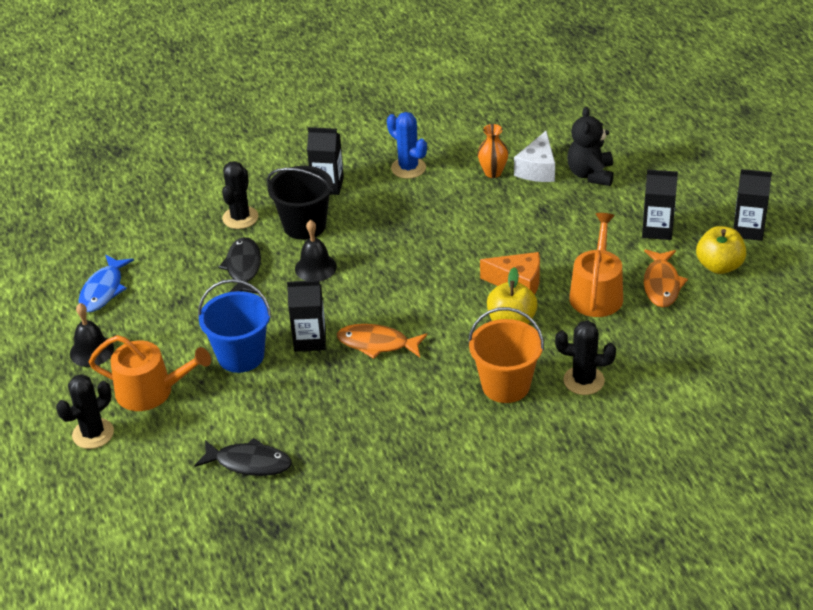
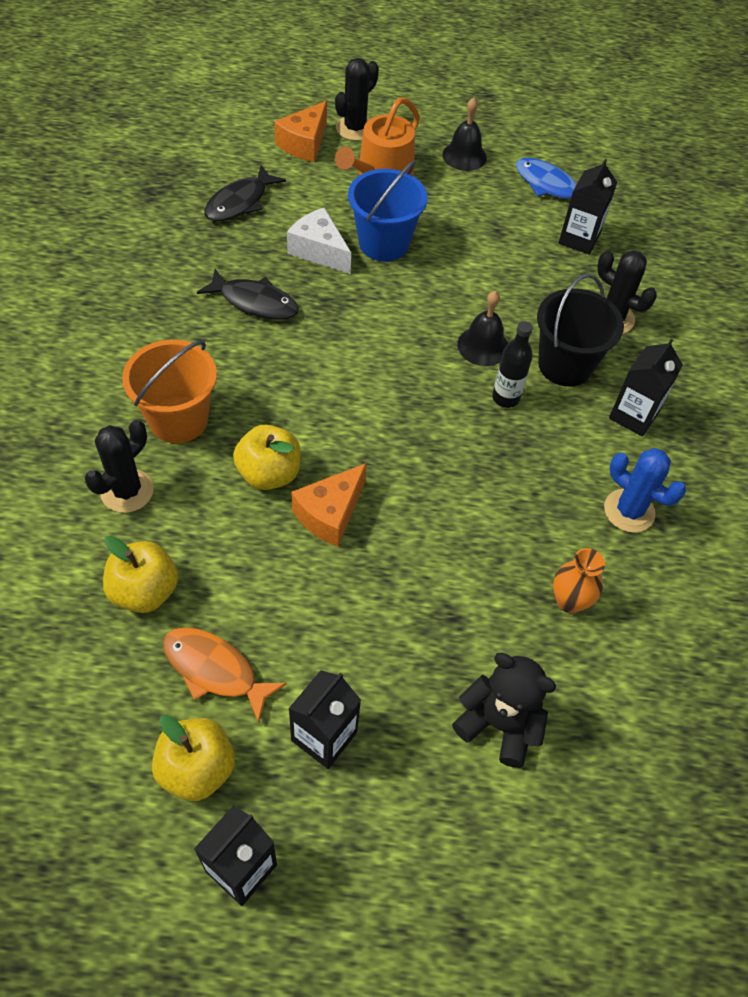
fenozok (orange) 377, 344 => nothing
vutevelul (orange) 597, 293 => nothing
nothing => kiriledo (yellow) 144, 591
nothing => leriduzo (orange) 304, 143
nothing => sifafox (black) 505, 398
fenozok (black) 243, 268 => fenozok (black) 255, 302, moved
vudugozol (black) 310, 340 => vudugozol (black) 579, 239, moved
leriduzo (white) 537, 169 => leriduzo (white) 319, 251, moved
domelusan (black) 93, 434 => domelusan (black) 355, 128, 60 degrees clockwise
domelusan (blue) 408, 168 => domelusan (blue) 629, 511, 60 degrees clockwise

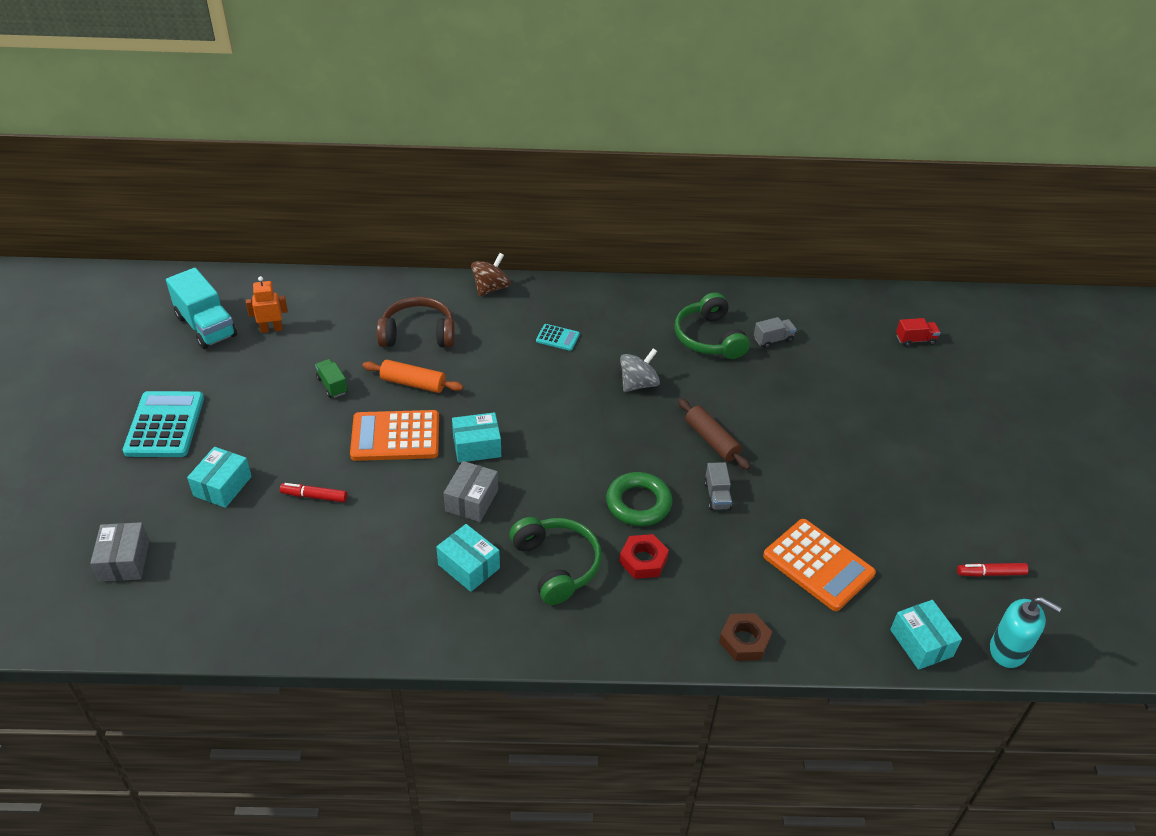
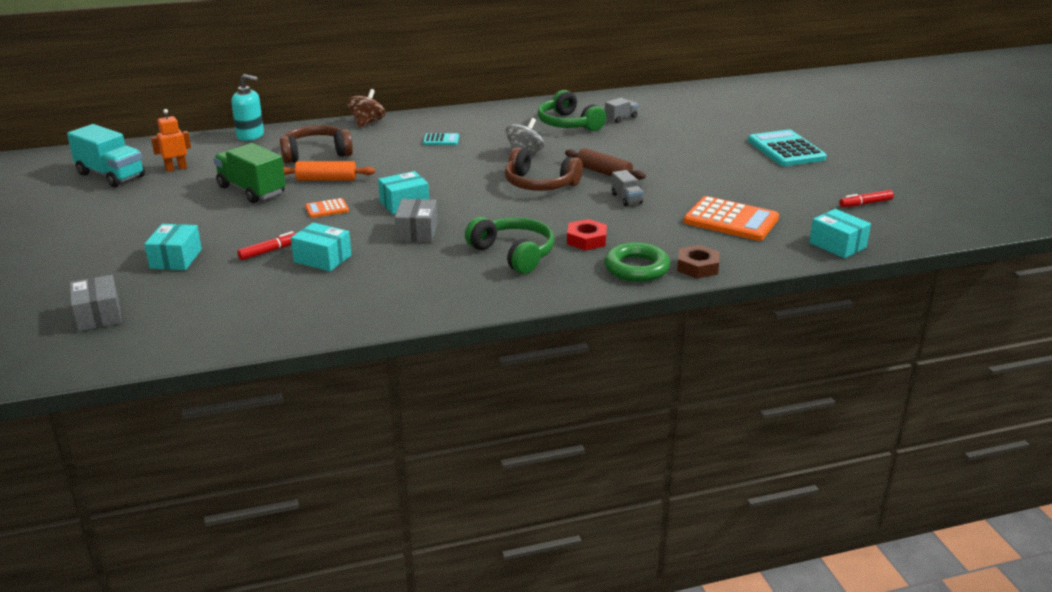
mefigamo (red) 915, 340 => nothing
nothing => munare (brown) 539, 184
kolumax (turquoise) 165, 425 => kolumax (turquoise) 786, 149, moved
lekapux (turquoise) 469, 566 => lekapux (turquoise) 322, 259, moved
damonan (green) 638, 503 => damonan (green) 636, 268, moved
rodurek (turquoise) 1008, 650 => rodurek (turquoise) 250, 135, moved
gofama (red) 314, 496 => gofama (red) 269, 251, 150 degrees clockwise
mefigamo (green) 332, 385 => mefigamo (green) 251, 190, x1.95
kolumax (orange) 395, 436 => kolumax (orange) 327, 209, x0.49

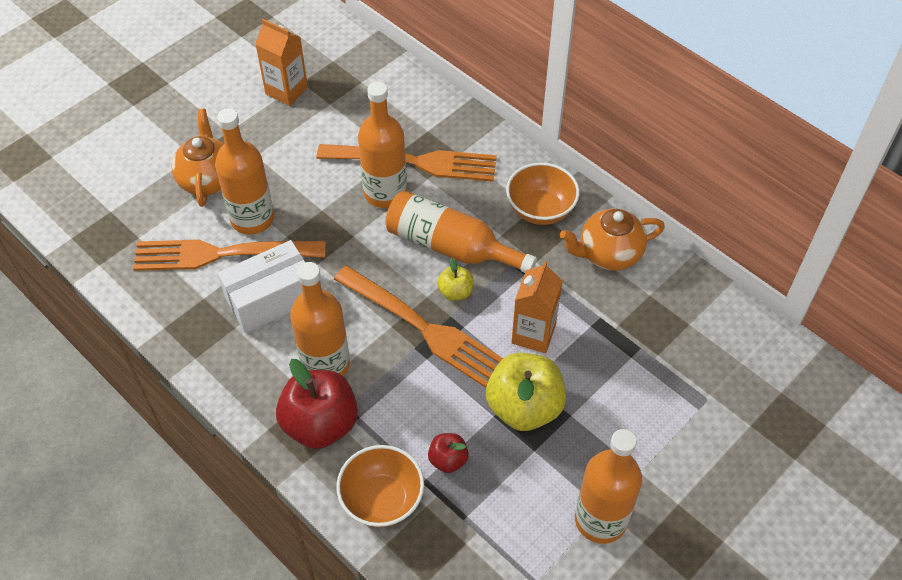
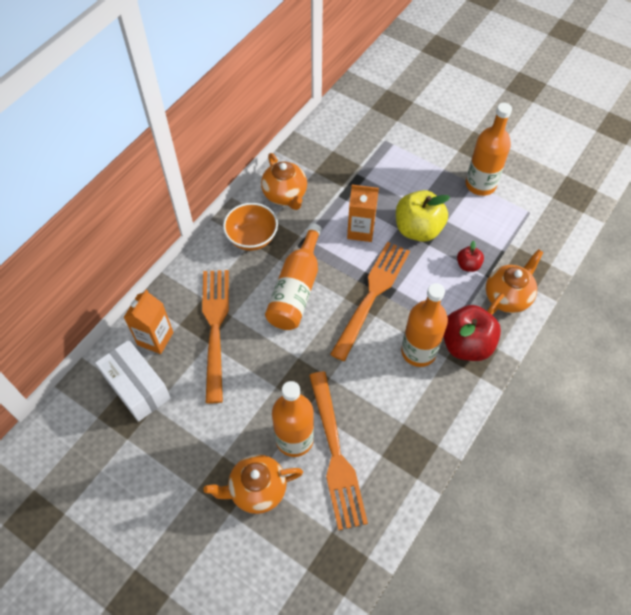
sifafox (orange) 385, 193 => nothing
kiriledo (yellow) 455, 292 => nothing
lekapux (white) 271, 299 => lekapux (white) 137, 387, moved
vudugozol (orange) 286, 91 => vudugozol (orange) 155, 338, moved
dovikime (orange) 382, 500 => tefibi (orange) 507, 297

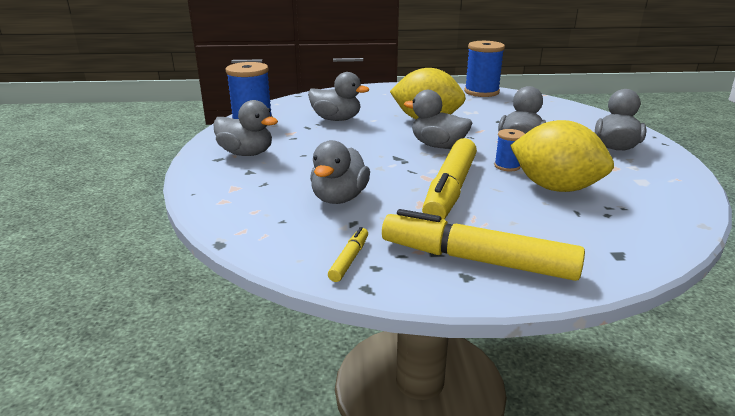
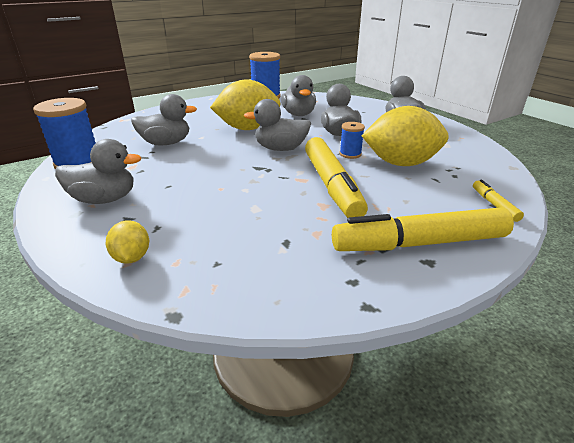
nothing => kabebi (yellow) 132, 257
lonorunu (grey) 339, 198 => lonorunu (grey) 298, 114, moved
gofama (yellow) 349, 259 => gofama (yellow) 494, 205, moved

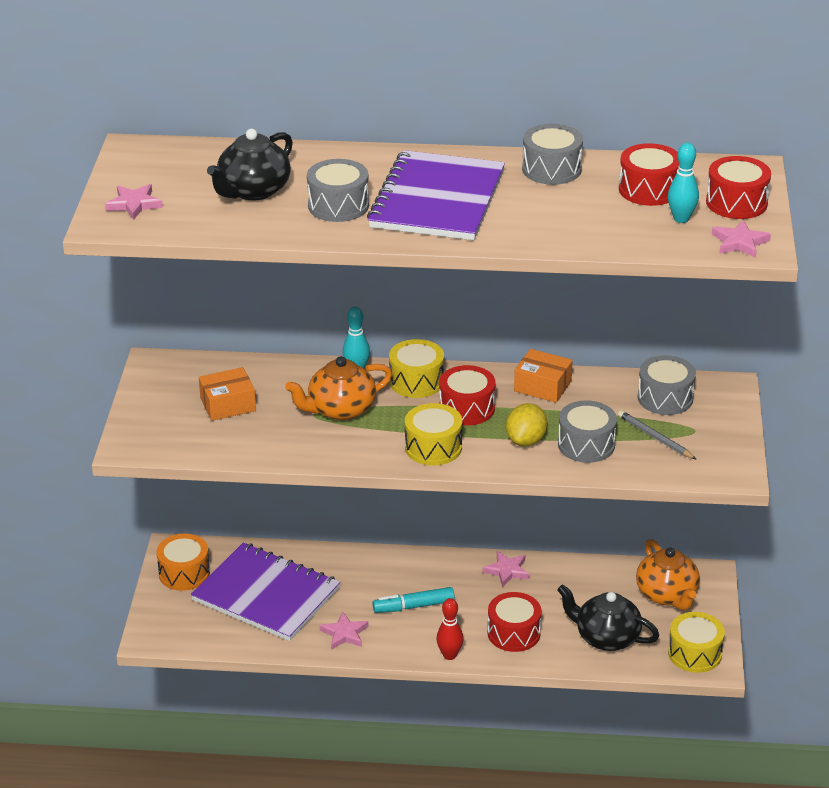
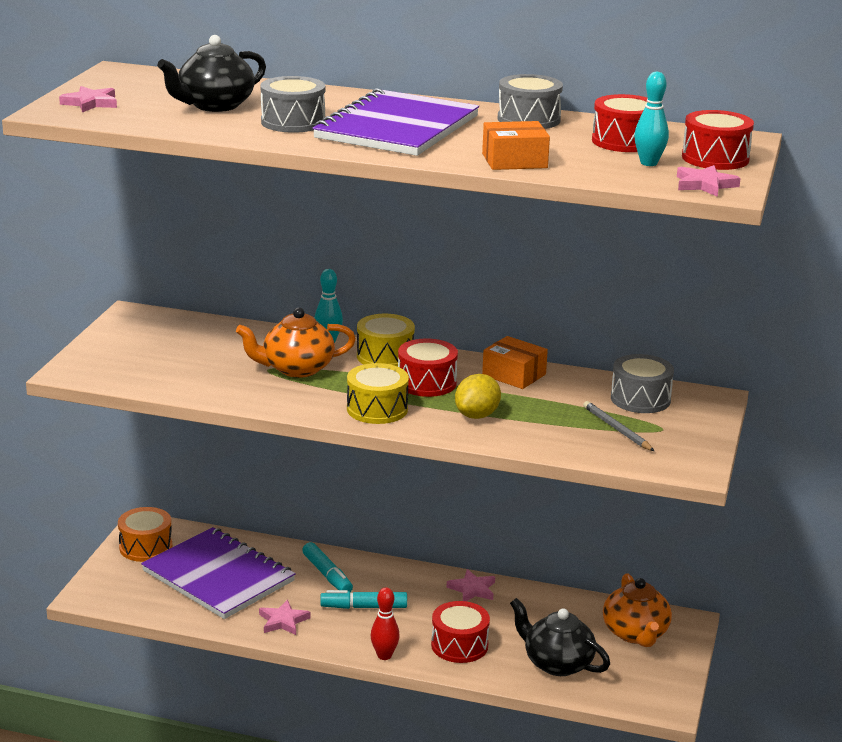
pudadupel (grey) 586, 444 => nothing
pudadupel (yellow) 694, 653 => nothing
nothing => gofama (turquoise) 327, 575
lekapux (orange) 228, 404 => lekapux (orange) 514, 161, moved

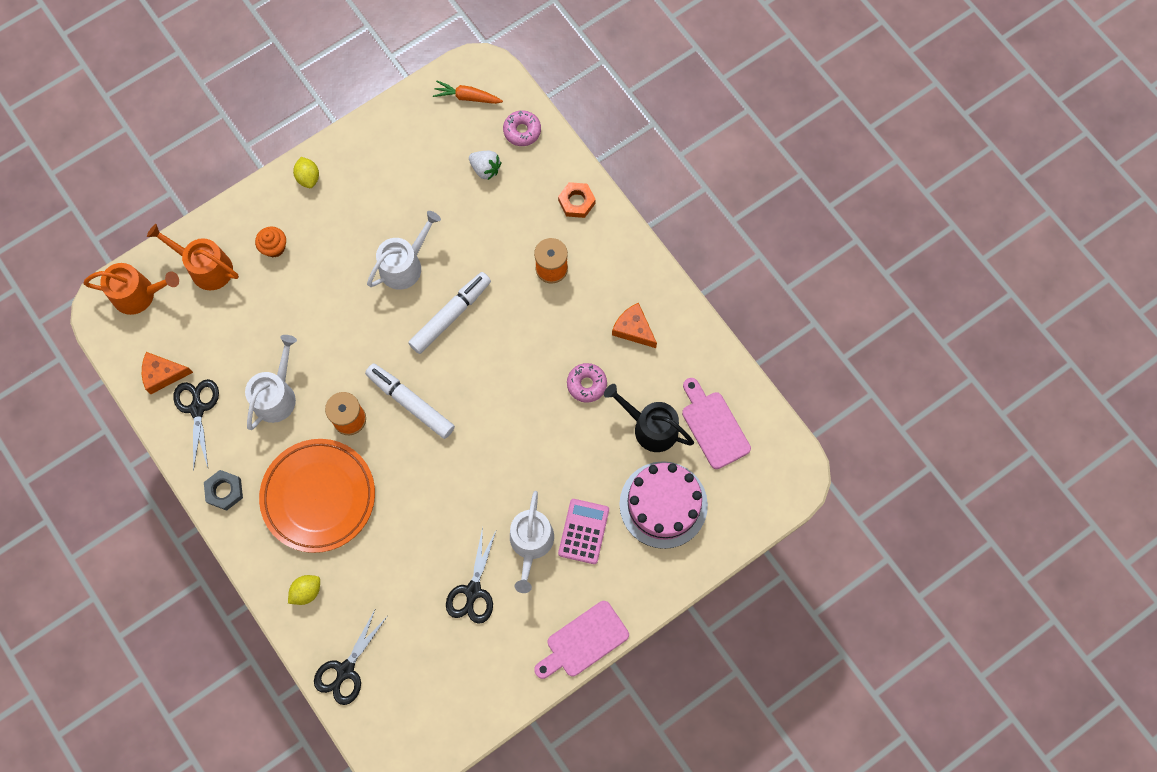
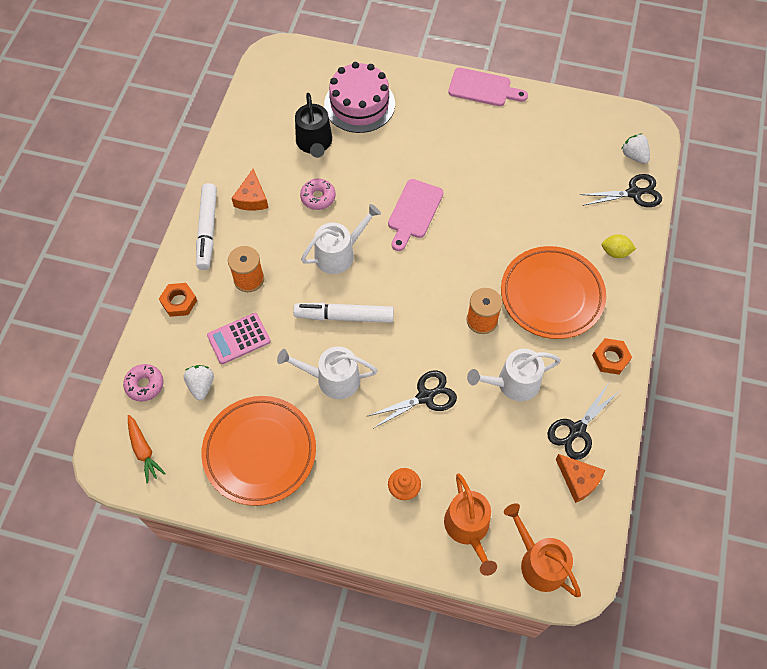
kabebi (yellow) 308, 178 => nothing
nothing => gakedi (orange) 260, 452
nothing => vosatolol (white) 634, 156
gofama (white) 411, 403 => gofama (white) 207, 230, moved
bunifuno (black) 473, 591 => bunifuno (black) 425, 397, moved
vutevelul (white) 531, 543 => vutevelul (white) 339, 254, moved
kolumax (pink) 583, 531 => kolumax (pink) 239, 339, moved
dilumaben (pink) 713, 426 => dilumaben (pink) 414, 212, moved
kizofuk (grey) 224, 491 => kizofuk (orange) 610, 358

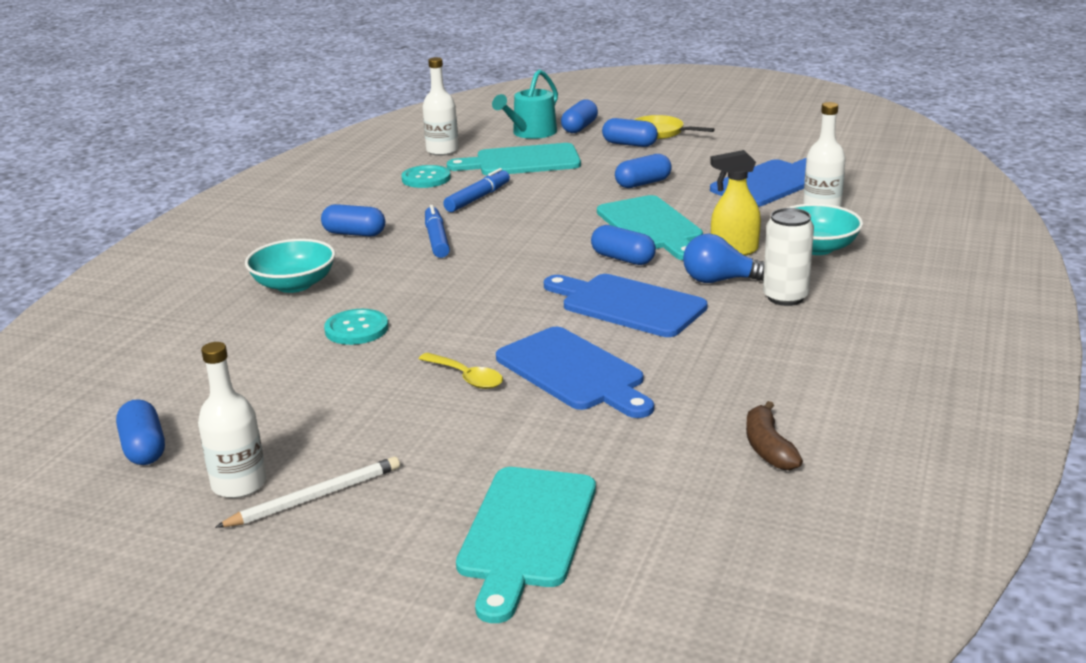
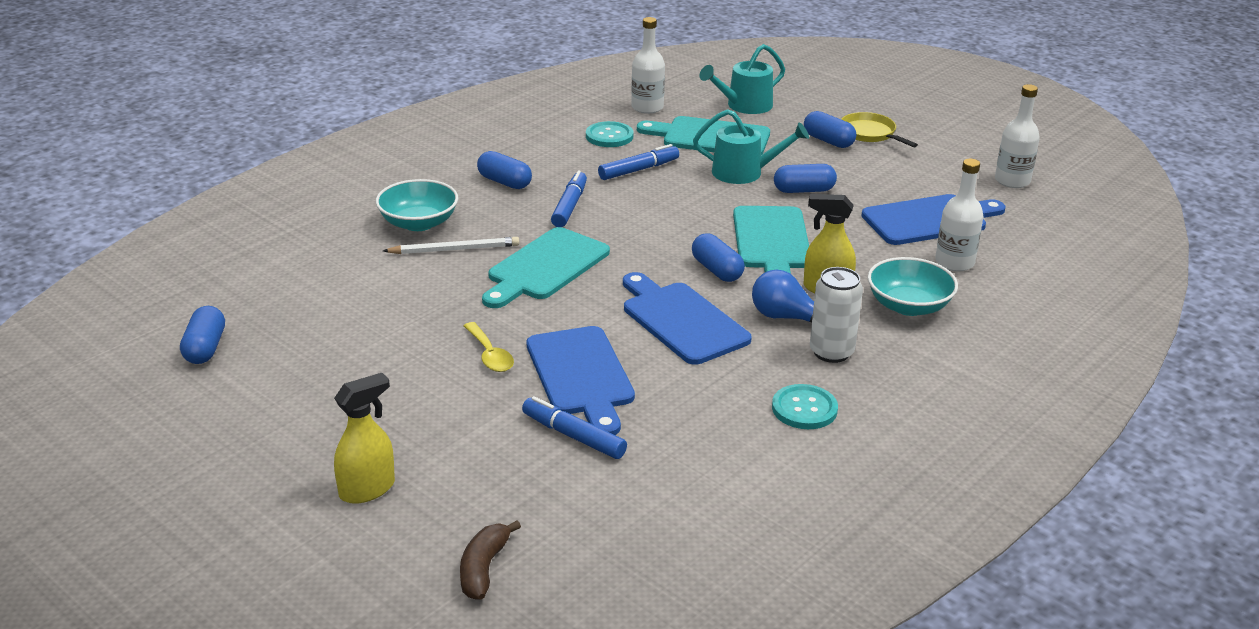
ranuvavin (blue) 579, 127 => nothing
nothing => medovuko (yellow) 367, 489
nothing => gofama (blue) 573, 436
nothing => vutevelul (turquoise) 743, 173
sifafox (white) 239, 484 => sifafox (white) 1012, 181, moved
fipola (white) 315, 497 => fipola (white) 454, 249, moved
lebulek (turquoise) 356, 329 => lebulek (turquoise) 804, 409, moved
dilumaben (turquoise) 526, 533 => dilumaben (turquoise) 545, 267, moved
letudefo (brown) 768, 448 => letudefo (brown) 484, 568, moved

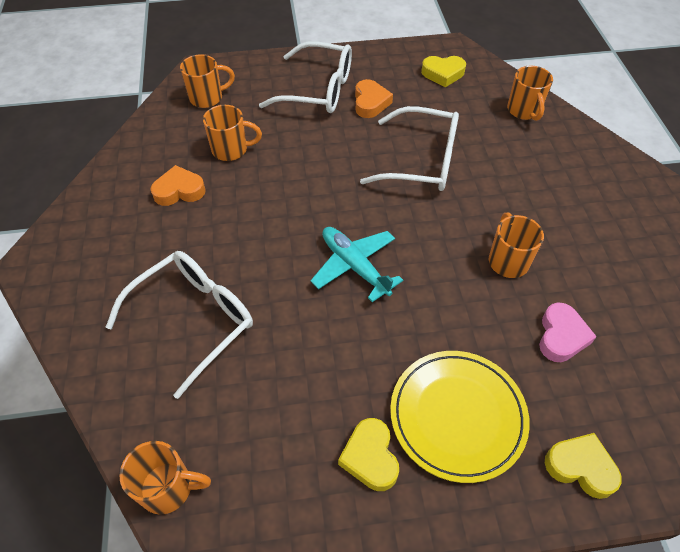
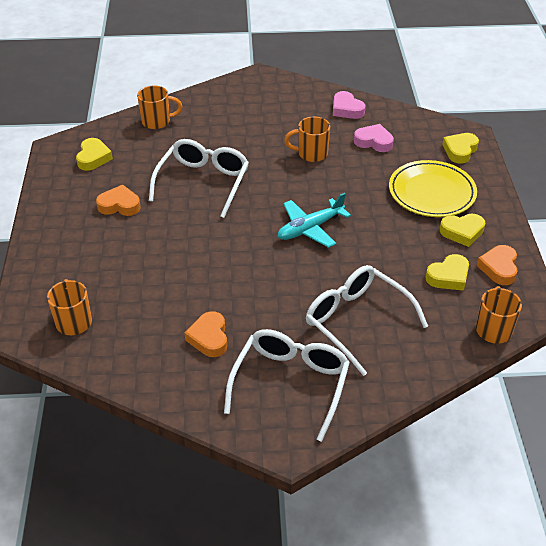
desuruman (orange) 231, 150 => nothing
nothing => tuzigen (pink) 346, 109
nothing => tuzigen (yellow) 448, 276
nothing => tuzigen (orange) 499, 268
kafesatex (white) 318, 90 => kafesatex (white) 291, 383, moved

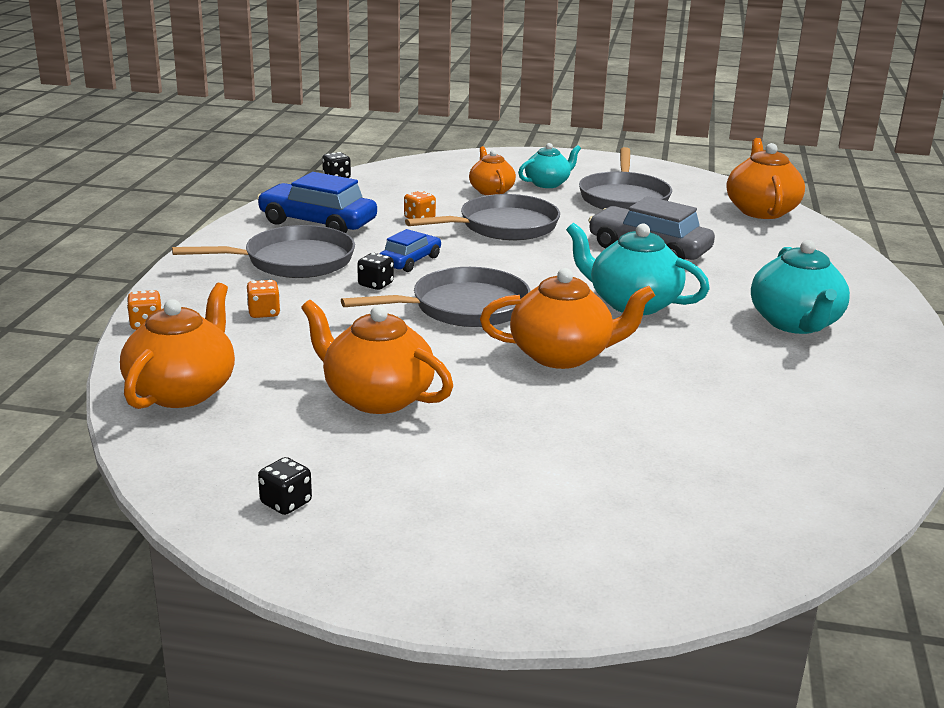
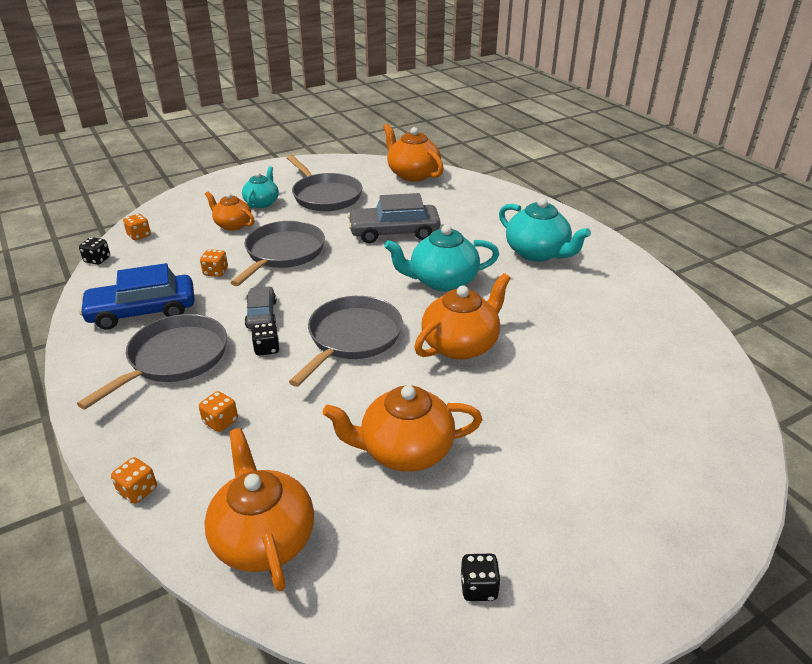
nothing => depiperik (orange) 139, 235
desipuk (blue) 410, 261 => desipuk (grey) 261, 314

